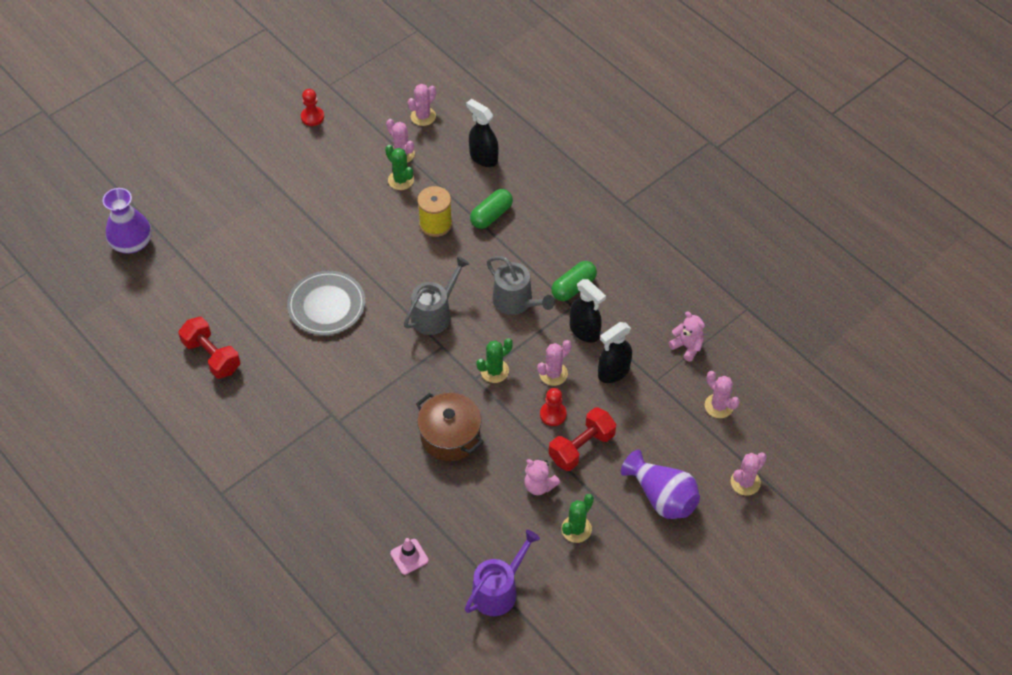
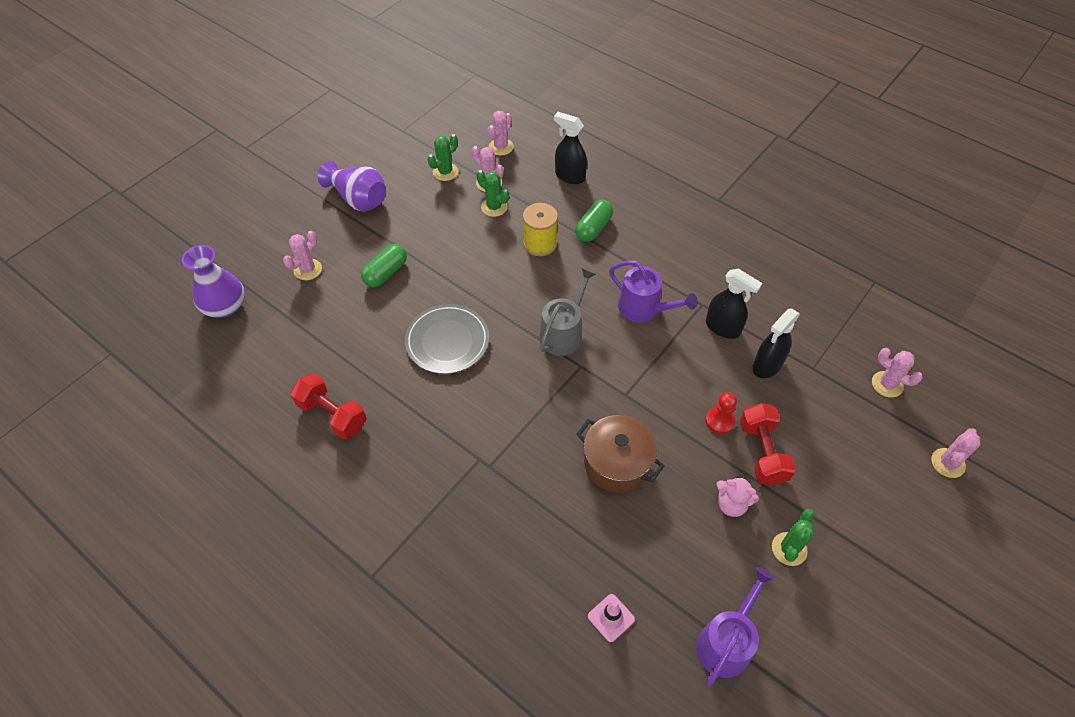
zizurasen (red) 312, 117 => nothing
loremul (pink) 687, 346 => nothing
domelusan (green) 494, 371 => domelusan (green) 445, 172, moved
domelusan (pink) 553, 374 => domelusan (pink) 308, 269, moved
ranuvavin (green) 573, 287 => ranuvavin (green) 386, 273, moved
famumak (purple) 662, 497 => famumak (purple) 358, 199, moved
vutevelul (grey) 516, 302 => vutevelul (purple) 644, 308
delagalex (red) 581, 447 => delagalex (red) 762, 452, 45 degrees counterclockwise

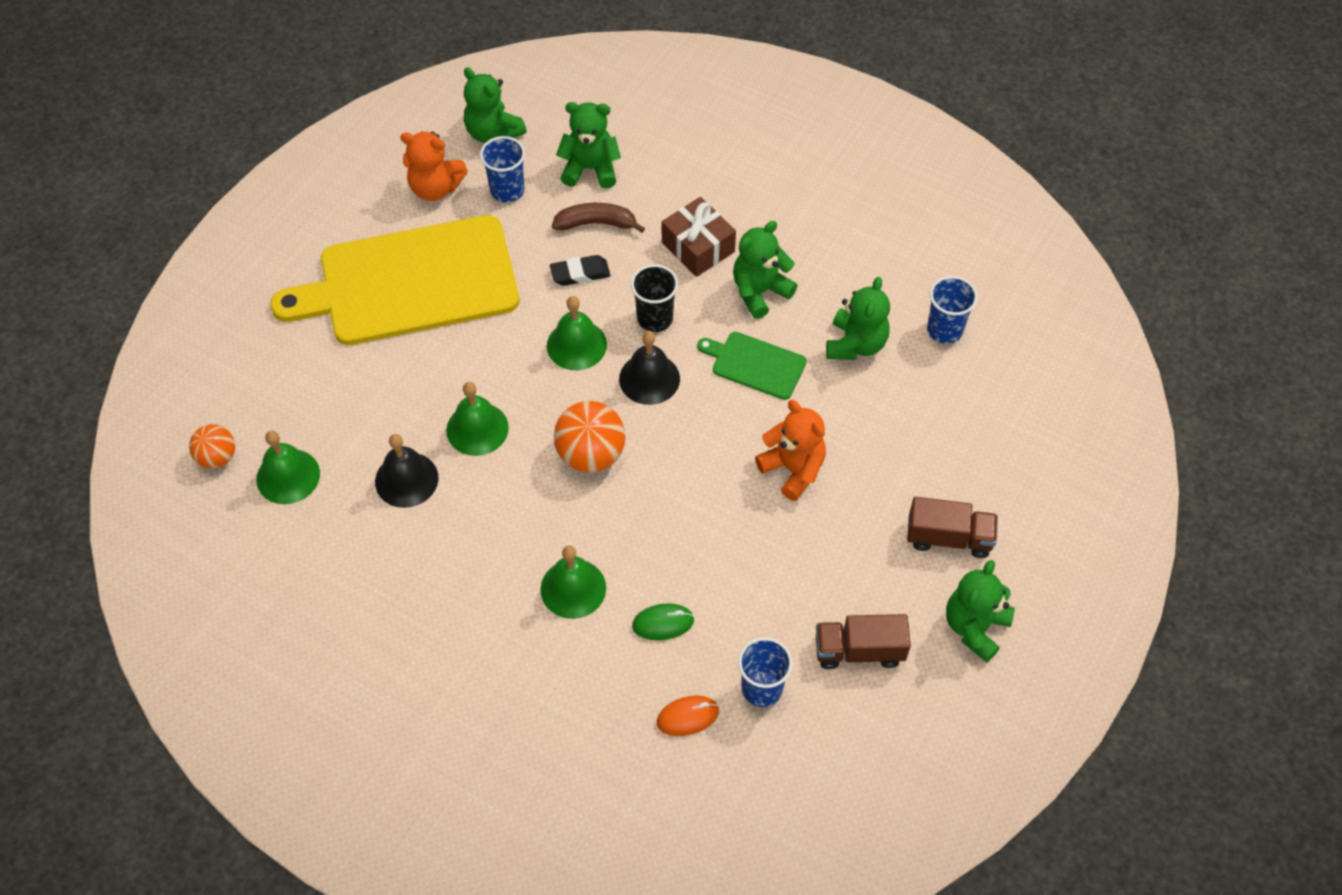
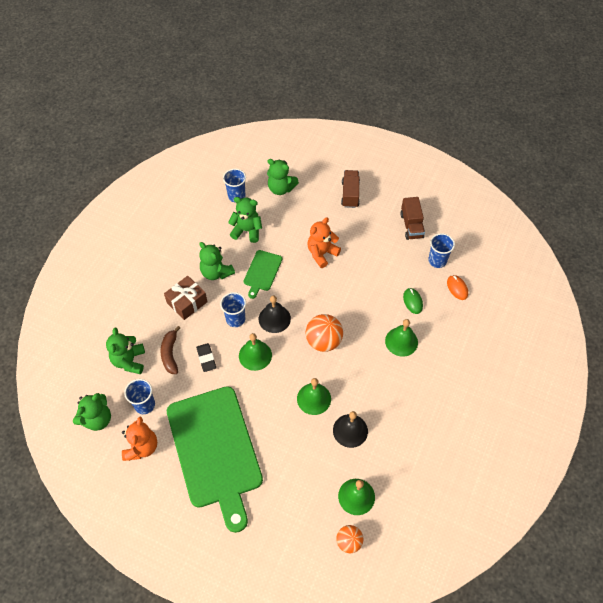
loremul (green) 975, 627 => loremul (green) 281, 188, moved
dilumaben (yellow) 410, 282 => dilumaben (green) 215, 450
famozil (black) 655, 318 => famozil (blue) 235, 319

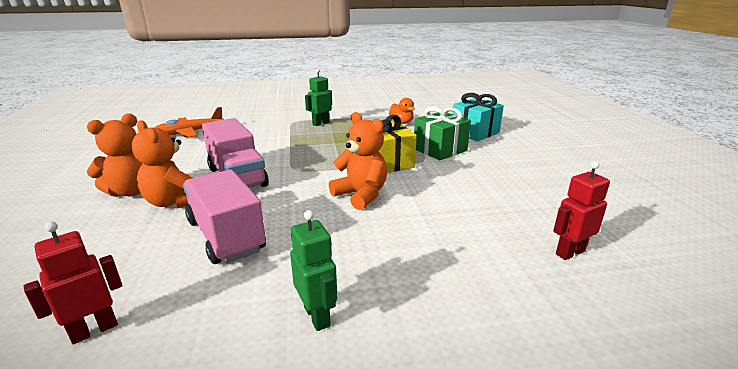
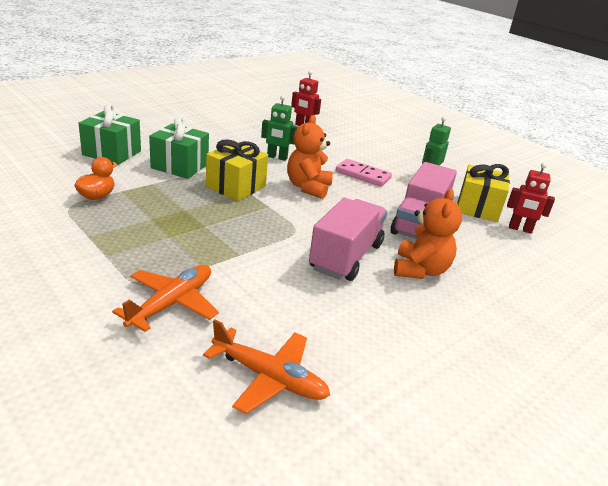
loremul (orange) 131, 191 => nothing
nothing => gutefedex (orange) 171, 303
nothing => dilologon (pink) 363, 175
nothing => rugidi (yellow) 478, 208
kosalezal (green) 320, 123 => kosalezal (green) 277, 157, moved
rugidi (turquoise) 474, 132 => rugidi (green) 112, 153

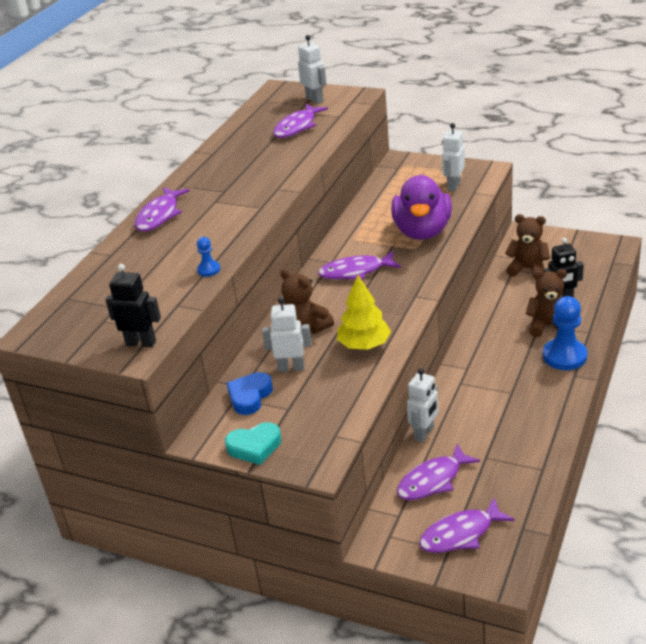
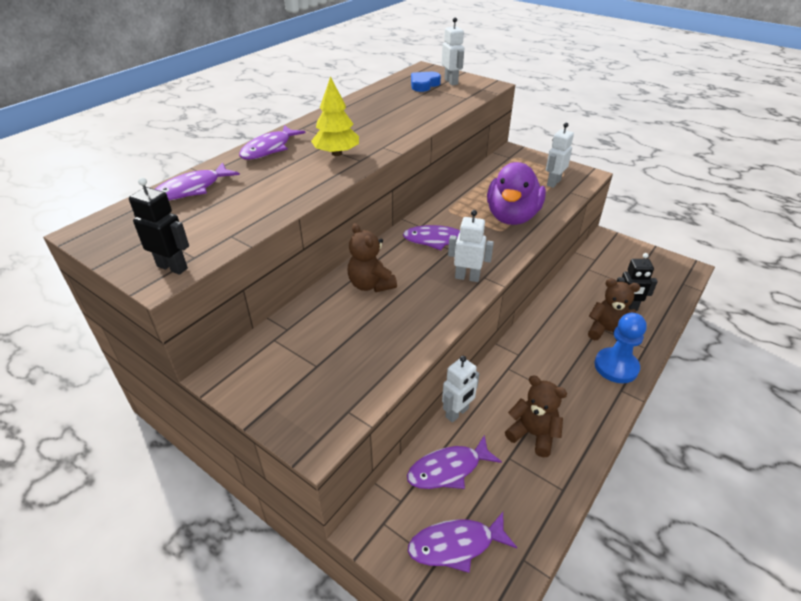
zizurasen (blue) 208, 270 => nothing
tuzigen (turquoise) 254, 447 => nothing
tuzigen (blue) 250, 396 => tuzigen (blue) 424, 85, moved
kosalezal (white) 291, 368 => kosalezal (white) 467, 277, moved
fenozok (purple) 297, 127 => fenozok (purple) 192, 189, moved
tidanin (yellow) 364, 345 => tidanin (yellow) 336, 153, moved
loremul (brown) 527, 269 => loremul (brown) 533, 434, moved

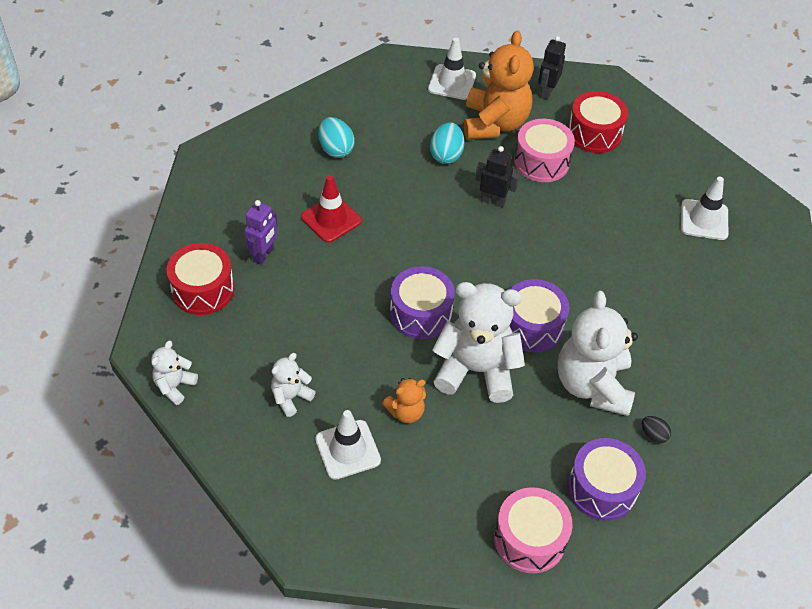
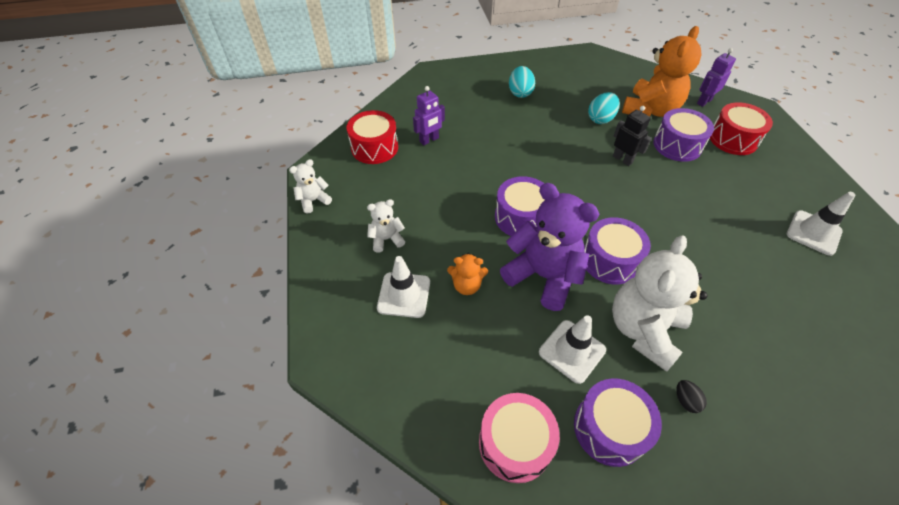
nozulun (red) 331, 219 => nothing
nozulun (white) 452, 82 => nozulun (white) 572, 351, moved
loremul (white) 476, 370 => loremul (purple) 543, 276
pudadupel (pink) 541, 161 => pudadupel (purple) 677, 145
kosalezal (black) 546, 92 => kosalezal (purple) 704, 101

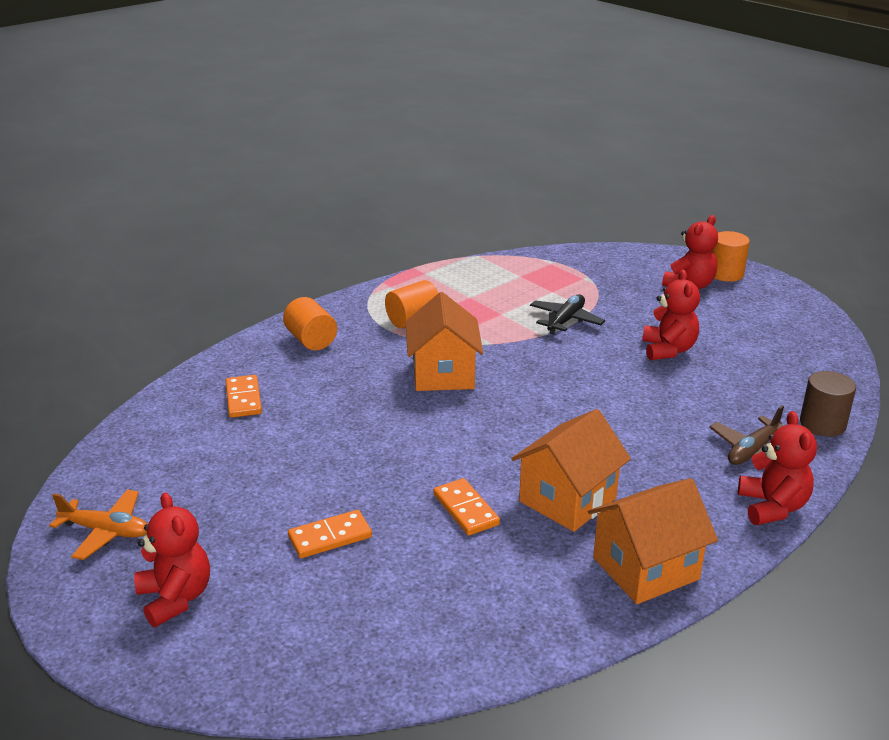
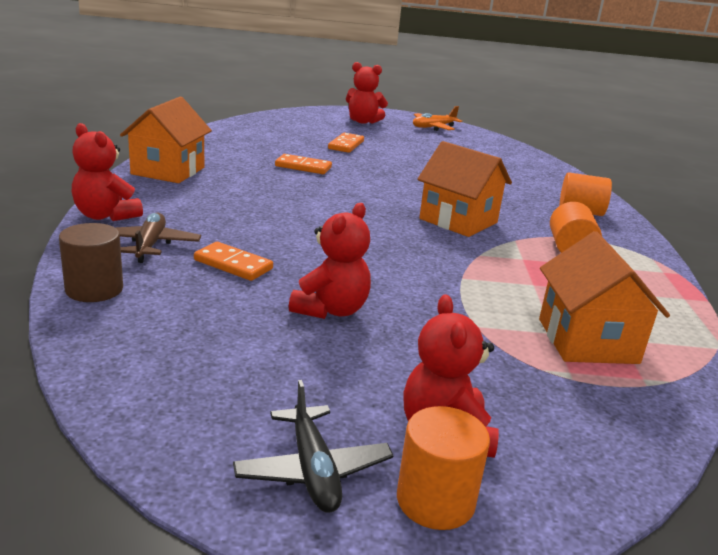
dilologon (orange) 243, 399 => dilologon (orange) 233, 264, moved
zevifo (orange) 567, 500 => zevifo (orange) 587, 341, moved
gutefedex (black) 565, 320 => gutefedex (black) 313, 470, moved
loremul (red) 668, 350 => loremul (red) 331, 310, 105 degrees counterclockwise

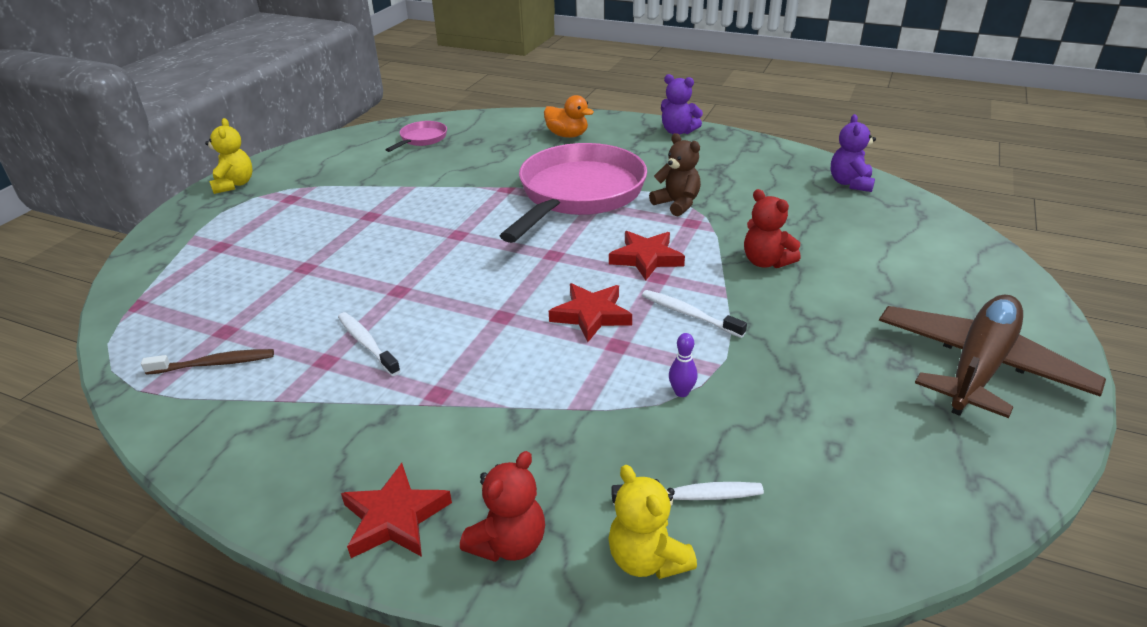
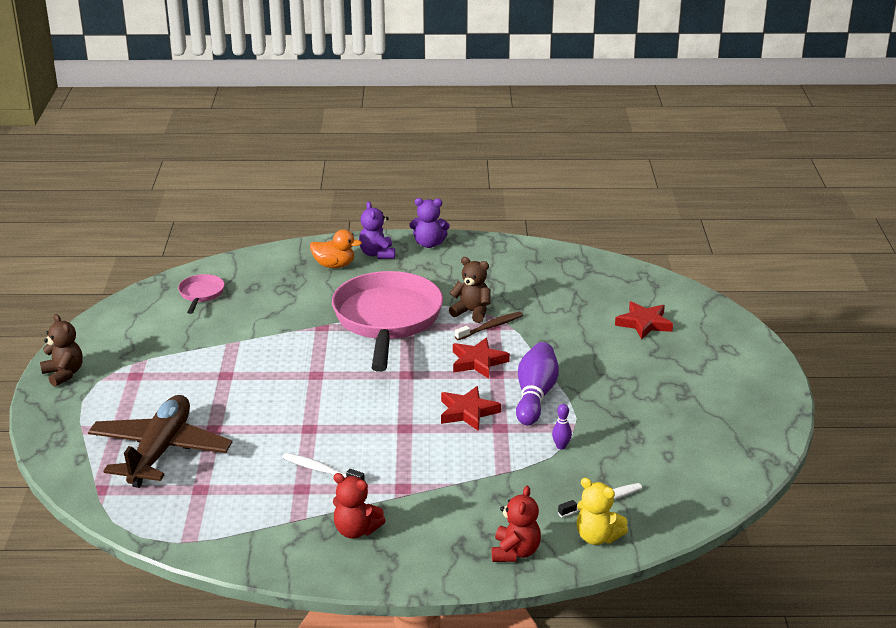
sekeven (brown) 214, 364 => sekeven (brown) 490, 327, moved
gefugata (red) 395, 518 => gefugata (red) 644, 323, moved
loremul (red) 766, 262 => loremul (red) 356, 530, moved
loremul (purple) 850, 183 => loremul (purple) 377, 254, moved
gutefedex (brown) 978, 367 => gutefedex (brown) 160, 451, moved
sekeven (white) 689, 314 => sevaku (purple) 535, 395
loremul (yellow) 234, 184 => loremul (brown) 64, 374

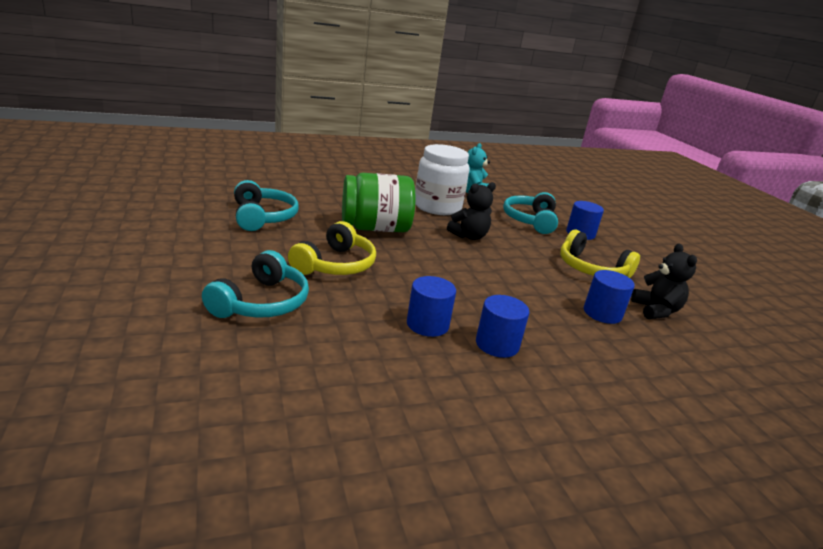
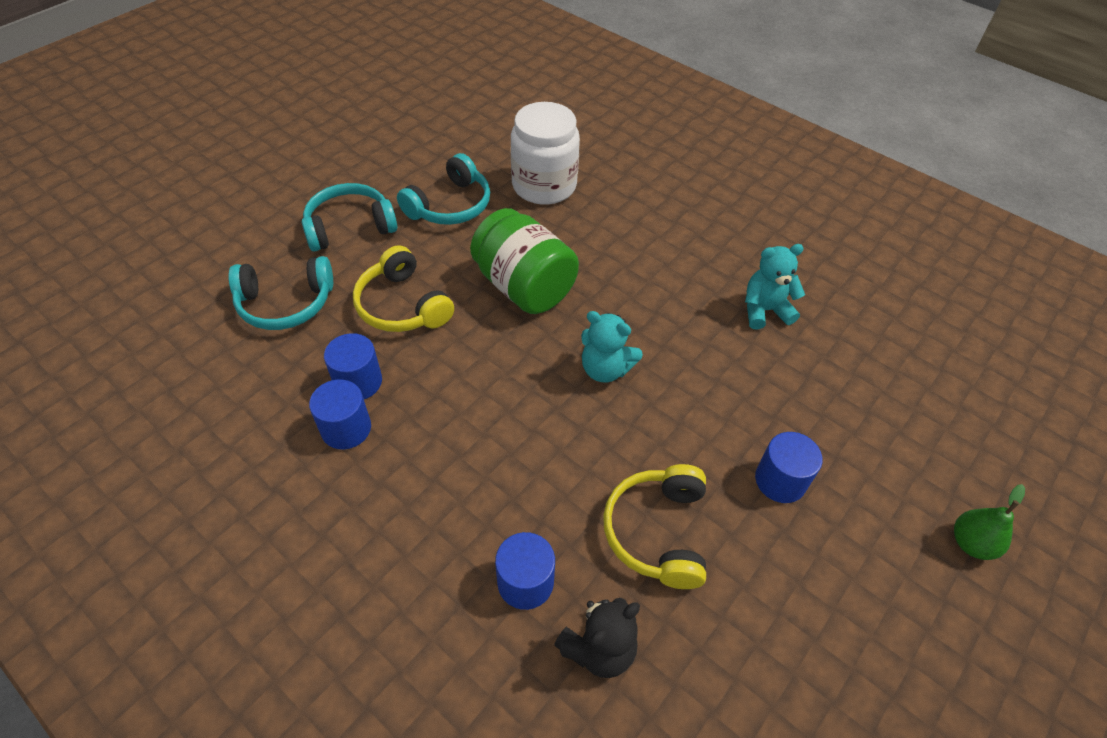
nothing => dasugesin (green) 971, 543
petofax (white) 437, 207 => petofax (white) 544, 185, moved
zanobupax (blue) 497, 344 => zanobupax (blue) 358, 382, moved
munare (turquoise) 530, 221 => munare (turquoise) 350, 227, moved
loremul (black) 469, 236 => loremul (turquoise) 605, 369
munare (yellow) 335, 264 => munare (yellow) 403, 305, 60 degrees clockwise

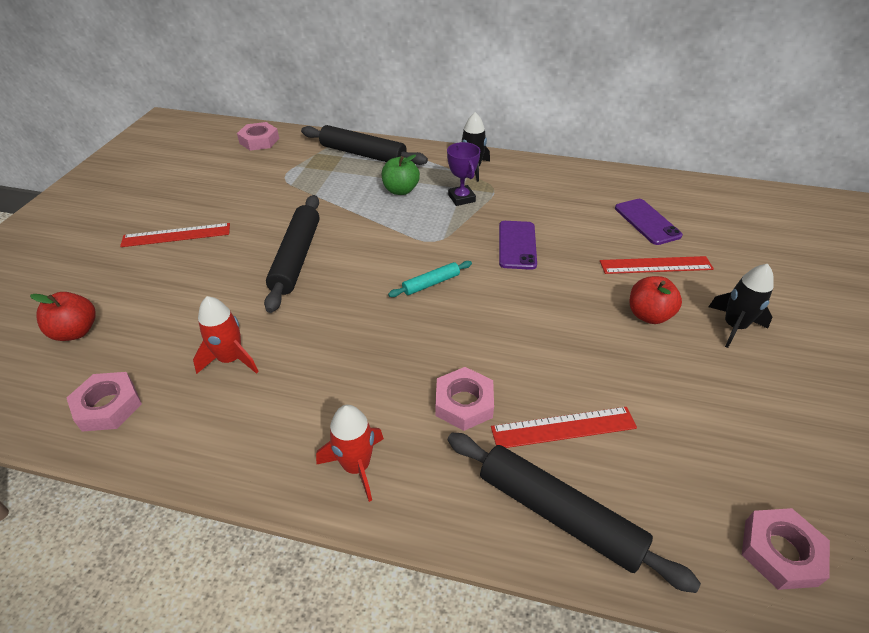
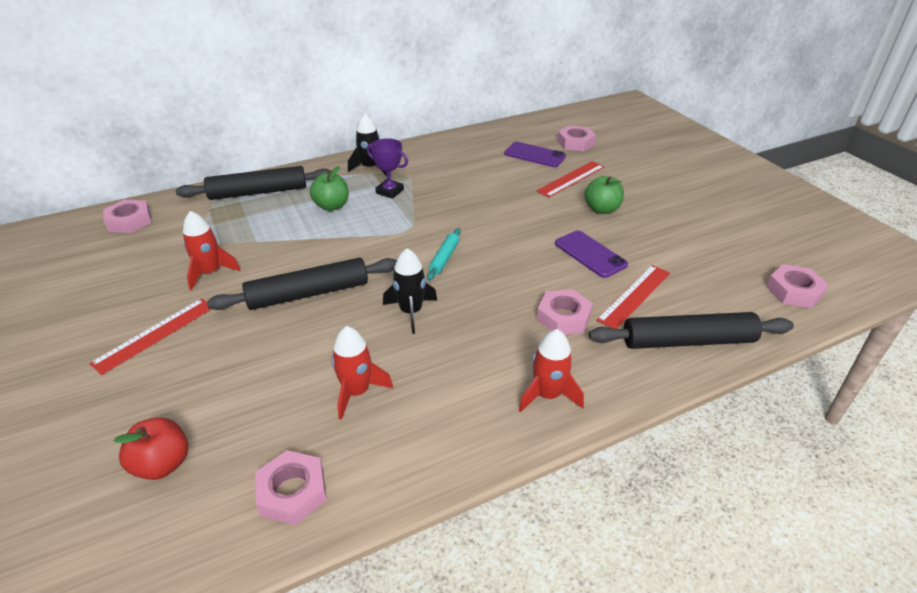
nothing => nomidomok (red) 210, 273
nothing => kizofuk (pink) 575, 143
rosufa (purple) 517, 245 => rosufa (purple) 590, 254, moved
nomidomok (black) 734, 326 => nomidomok (black) 411, 312, moved
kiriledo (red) 648, 315 => kiriledo (green) 602, 209
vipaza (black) 296, 258 => vipaza (black) 308, 294, 75 degrees counterclockwise

